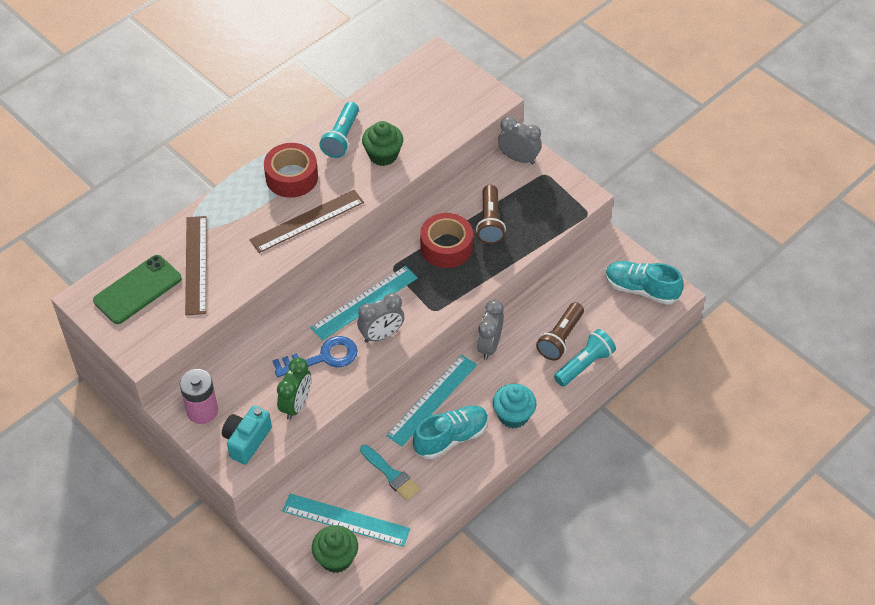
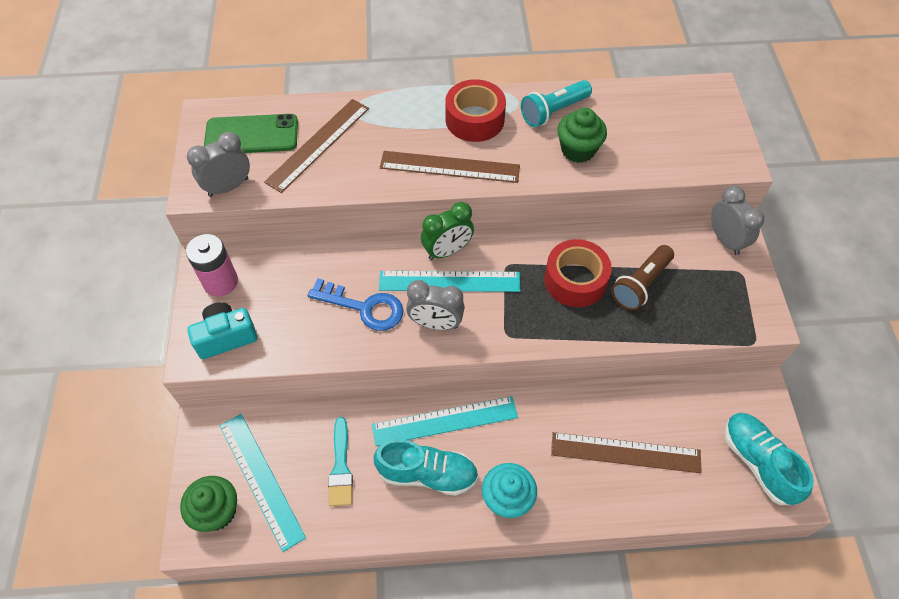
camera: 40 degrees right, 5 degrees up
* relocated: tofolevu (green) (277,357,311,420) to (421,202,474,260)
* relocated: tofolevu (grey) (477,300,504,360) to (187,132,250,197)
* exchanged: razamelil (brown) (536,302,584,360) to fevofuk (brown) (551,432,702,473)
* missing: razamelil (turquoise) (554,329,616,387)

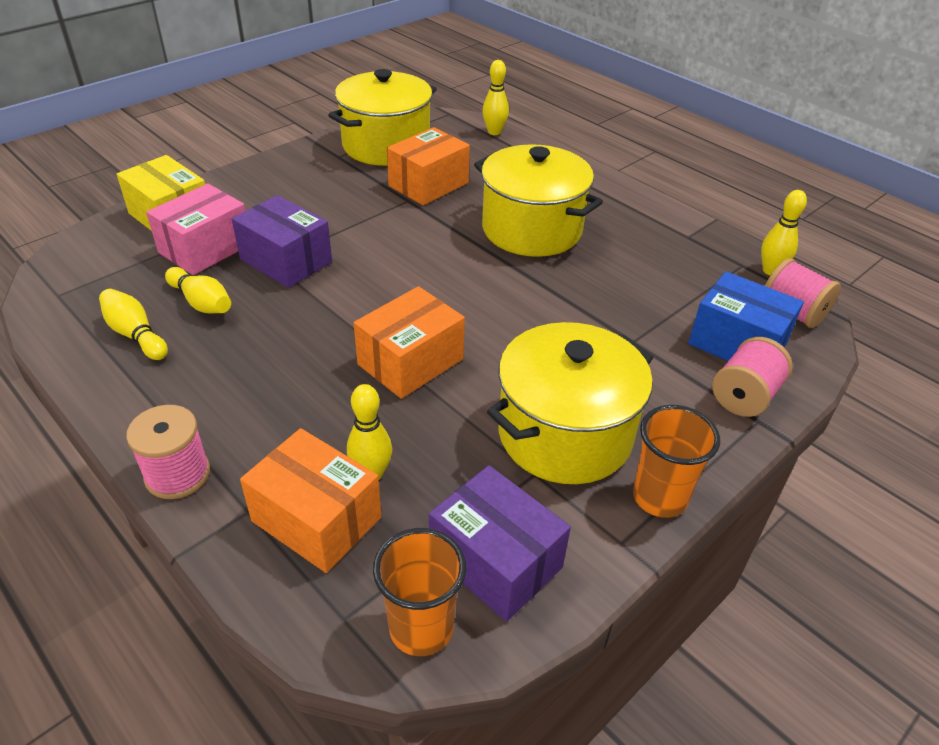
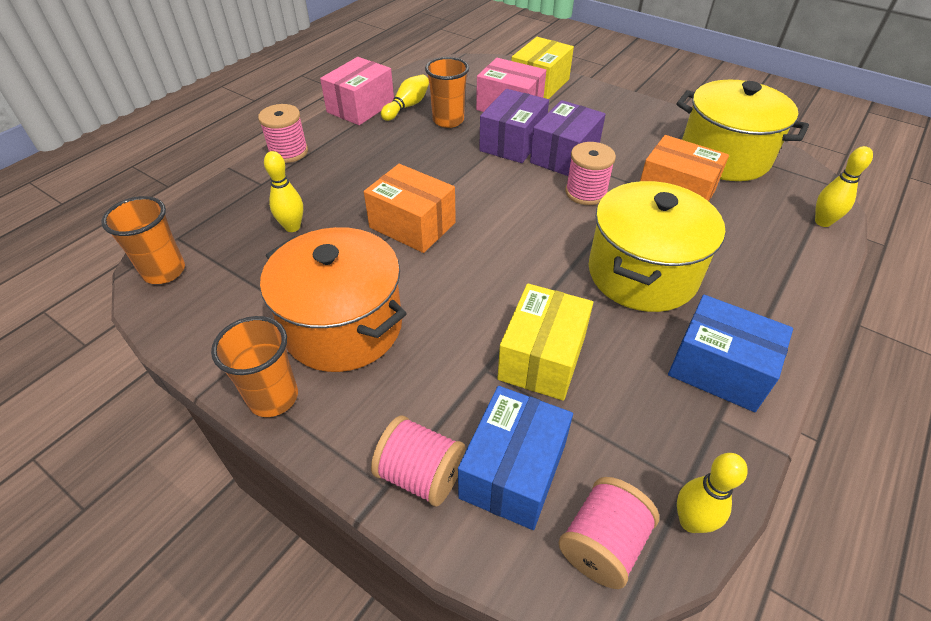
camera: 80 degrees right, 5 degrees up
* exchanged: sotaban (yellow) (165,267,231,313) to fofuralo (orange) (425,57,469,128)
* missing: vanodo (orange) (240,428,381,573)
* relocated: vanodo (purple) (429,465,571,622) to (530,100,606,176)
* colour: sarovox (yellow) (487,322,653,484) to sarovox (orange) (260,227,407,372)
* appeared: vanodo (pink) (320,57,394,125)
* appeared: vanodo (yellow) (497,283,593,401)
* appeared: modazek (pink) (565,142,616,205)
* appeared: vanodo (blue) (668,295,793,412)

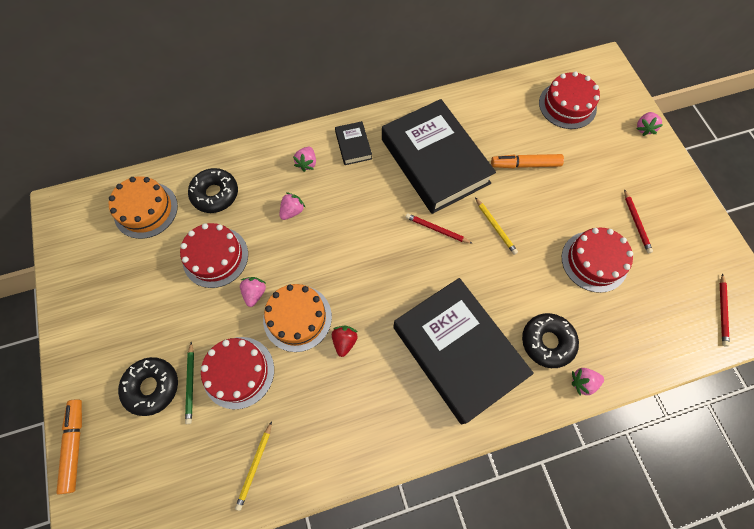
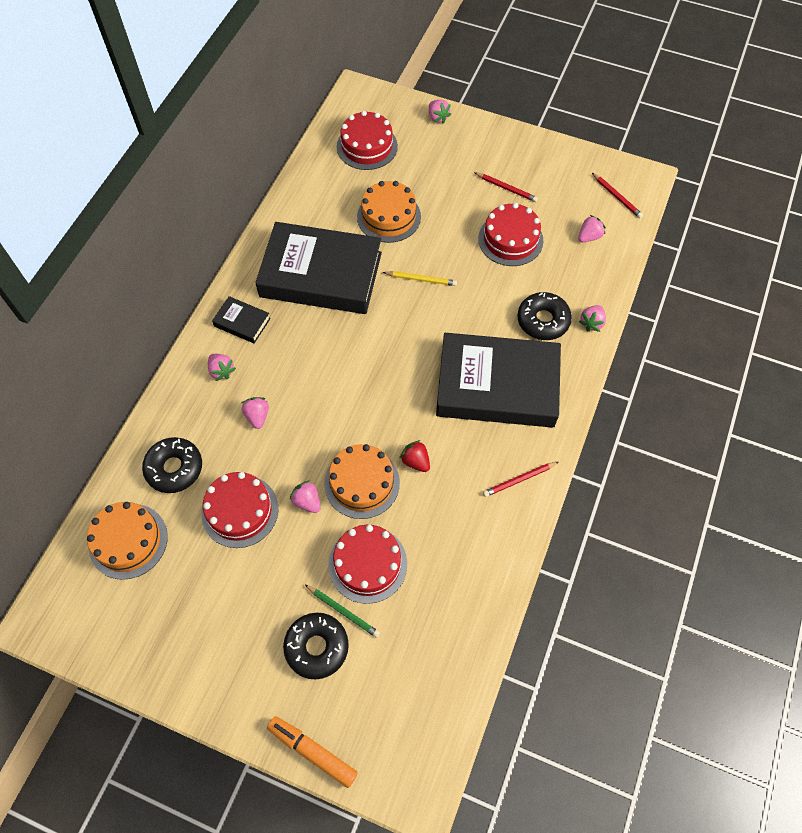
camera: 50 degrees left, 5 degrees down
* missing: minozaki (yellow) (235,421,272,511)
* relocated: minozaki (red) (405,213,473,244) to (483,462,558,497)
* exchanged: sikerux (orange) (491,154,564,168) to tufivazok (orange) (357,181,421,243)
* appeared: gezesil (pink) (578,215,606,242)

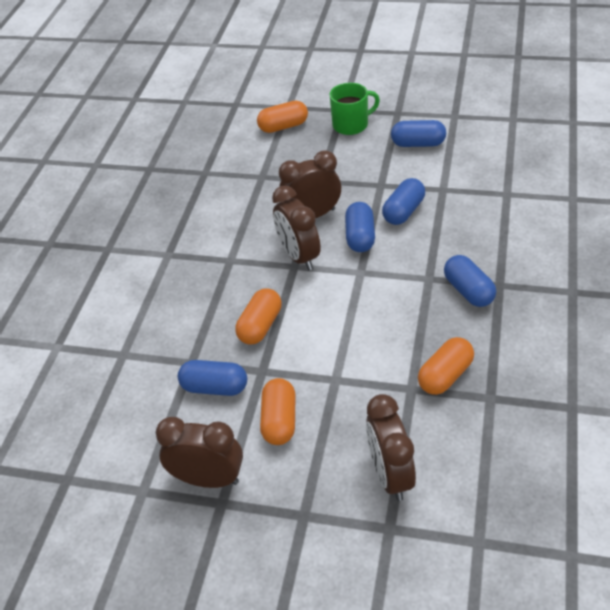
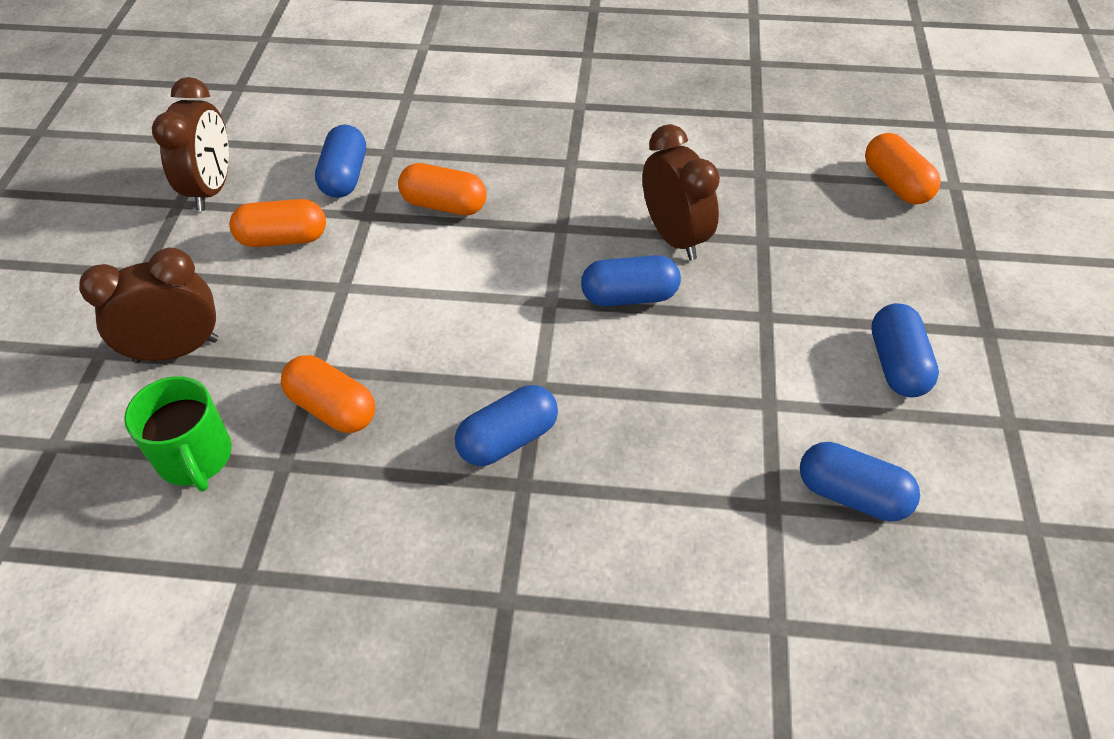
camera: 80 degrees right, 5 degrees up
* missing: tofolevu (brown) (272,185,321,270)
* relocated: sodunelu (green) (329,83,380,135) to (124,376,232,492)
* relocated: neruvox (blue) (382,178,425,225) to (800,442,920,521)

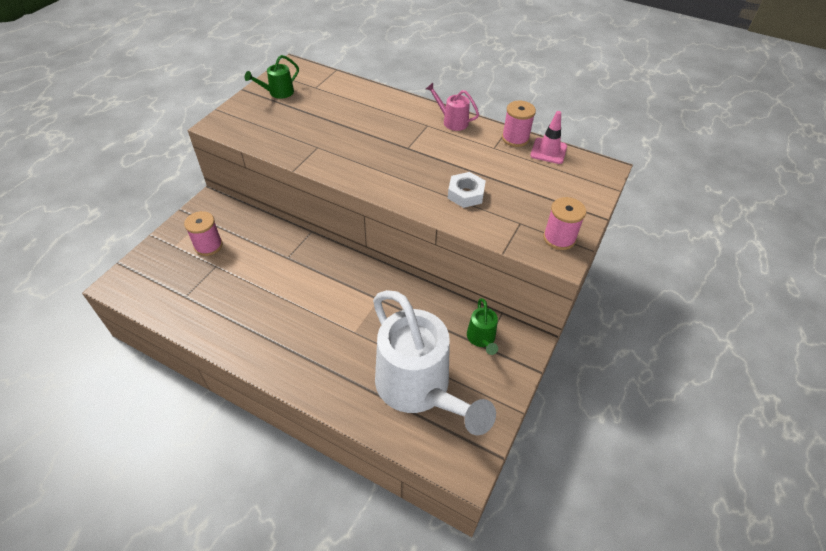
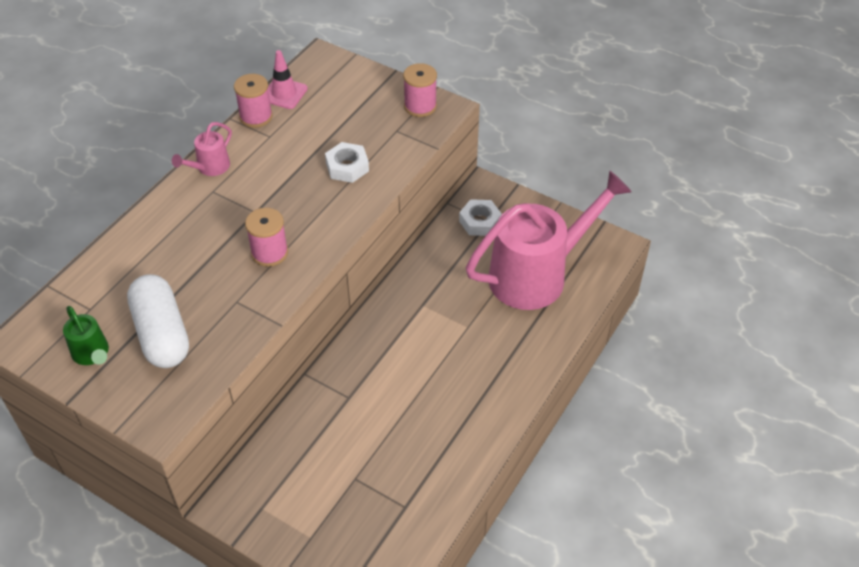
camera: 85 degrees left, 0 degrees up
* relocated: modazek (pink) (184,211,223,256) to (245,208,288,267)
* colour: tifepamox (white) (373,290,496,435) to tifepamox (pink) (466,171,632,310)
* exchanged: tifepamox (green) (467,298,498,355) to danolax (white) (459,199,502,236)
* appeared: neruvox (white) (127,274,189,368)

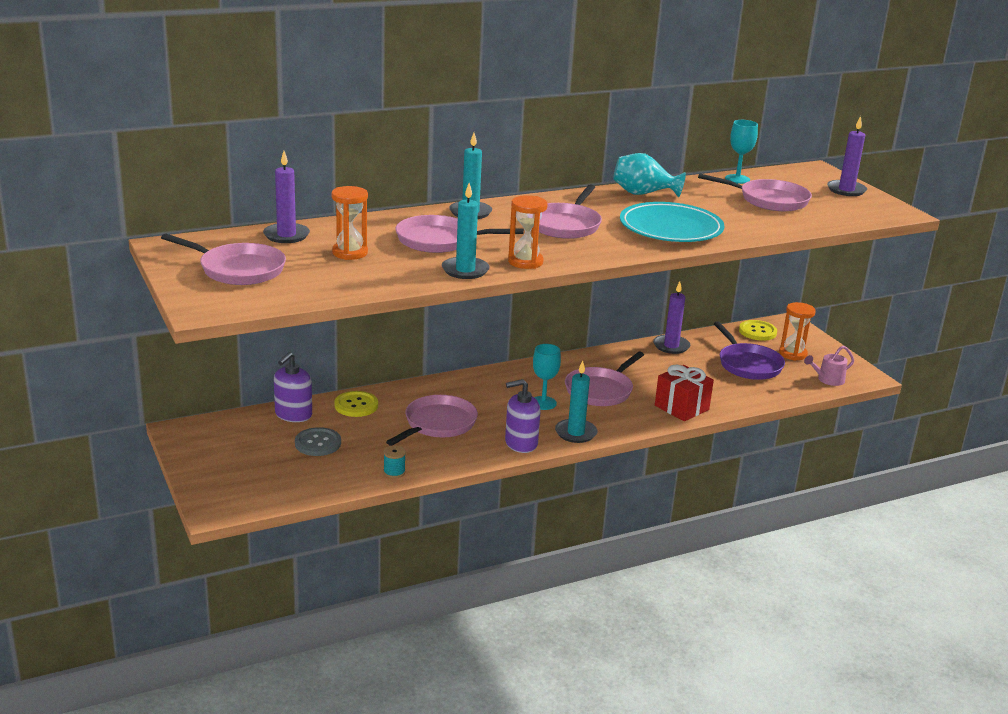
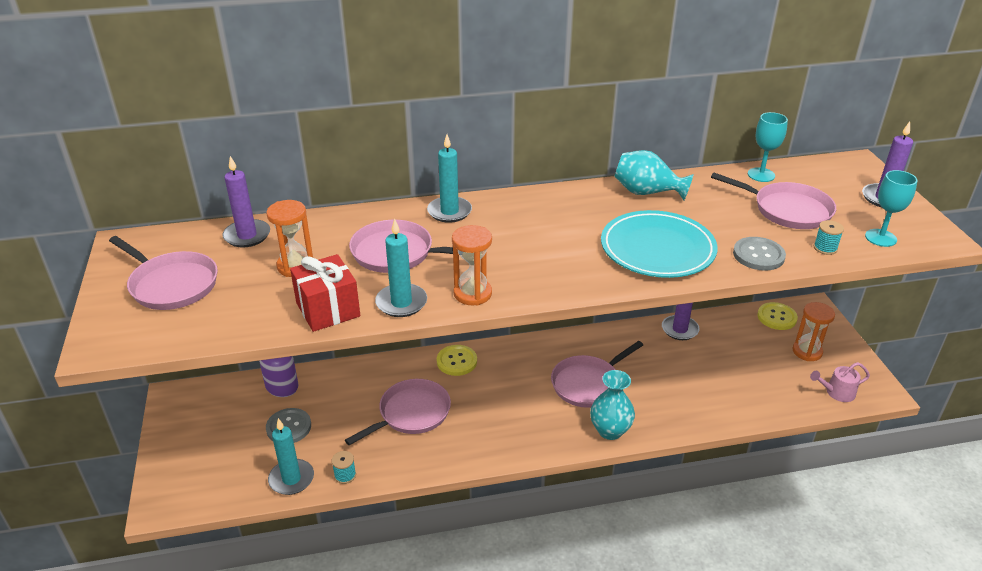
camera: 15 degrees right, 10 degrees up
* relocated: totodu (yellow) (334,391,378,417) to (437,345,477,376)
* missing: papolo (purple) (505,379,540,453)
* relocated: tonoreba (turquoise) (533,344,561,410) to (865,170,918,247)
* missing: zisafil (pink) (539,184,602,239)
* relocated: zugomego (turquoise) (555,361,598,443) to (268,418,314,495)
* relocated: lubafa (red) (655,365,714,421) to (290,254,360,332)
* missing: zisafil (purple) (713,321,785,380)
* appeared: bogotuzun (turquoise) (590,370,635,440)
* appeared: totodu (grey) (733,237,786,271)
* appeared: modazek (turquoise) (814,220,844,255)

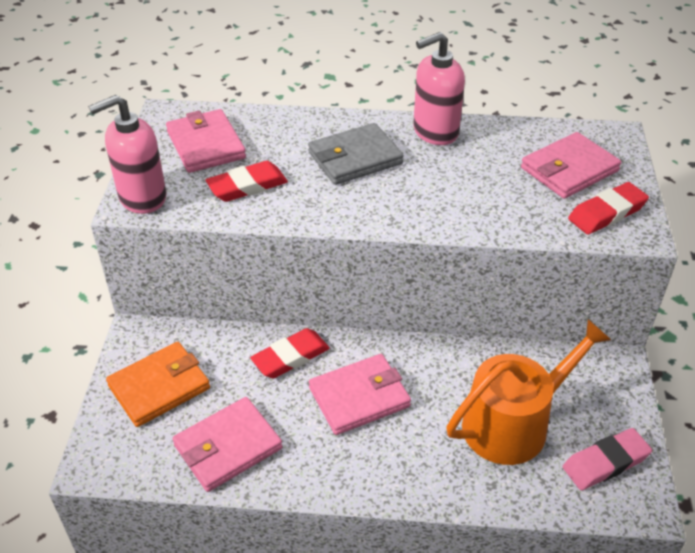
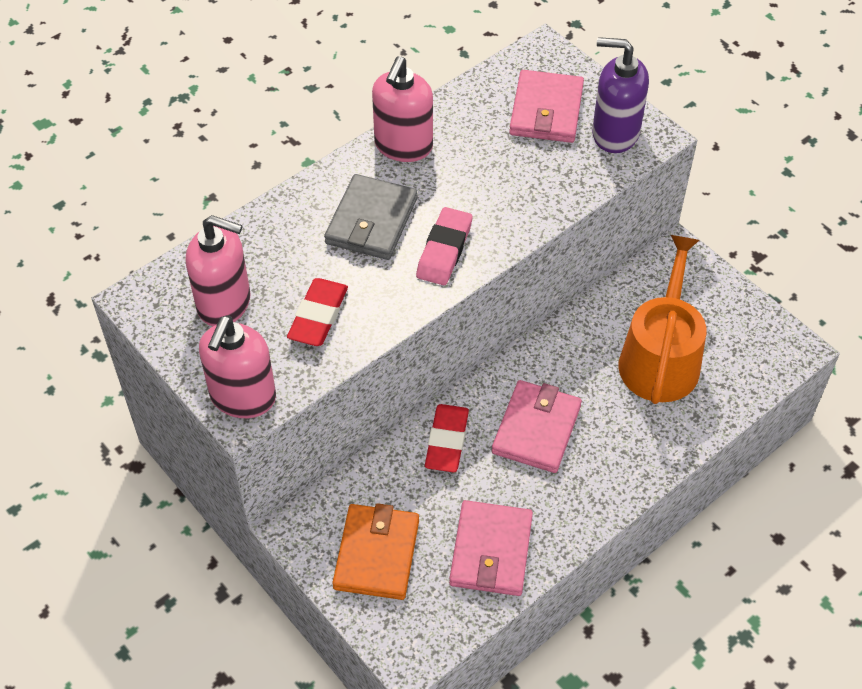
camera: 45 degrees left, 10 degrees up
* exchanged: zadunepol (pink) (166,109,246,173) to papolo (pink) (186,215,250,326)
* relocated: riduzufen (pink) (563,428,652,490) to (416,207,472,285)
* exchanged: riduzufen (red) (568,182,649,234) to papolo (purple) (592,37,649,153)

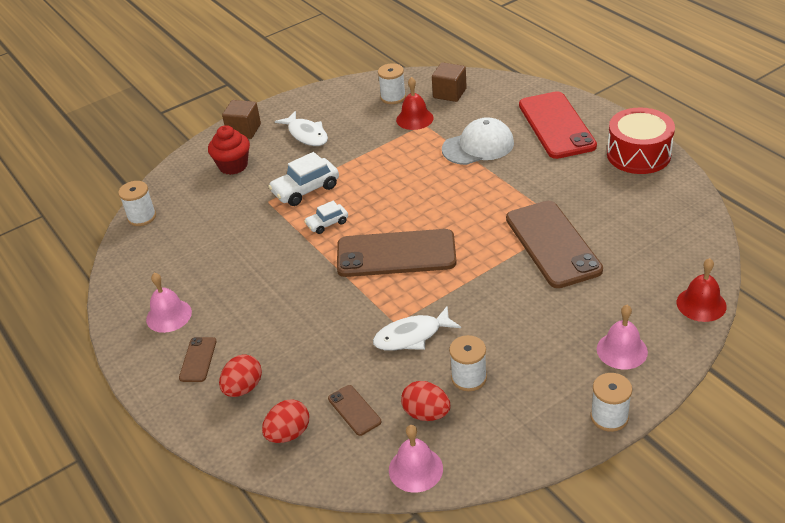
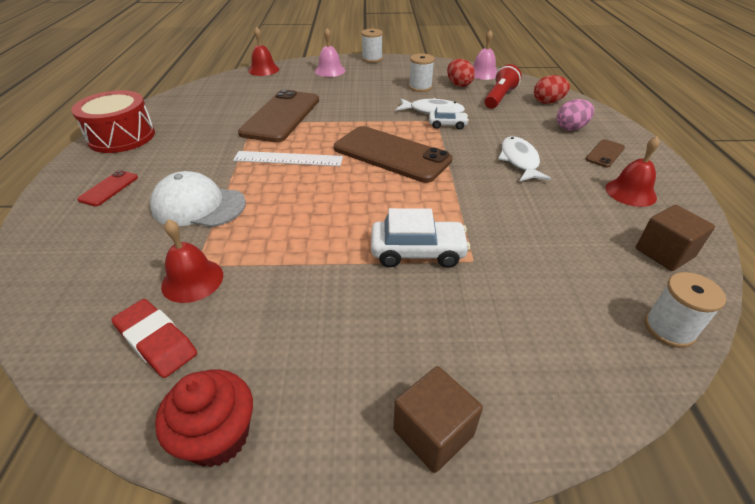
camera: 150 degrees left, 0 degrees up
* colour: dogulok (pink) (146,273,192,333) to dogulok (red) (606,136,660,207)
* relocated: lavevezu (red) (208,125,250,175) to (155,370,253,467)
* colour: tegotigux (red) (219,354,262,397) to tegotigux (pink) (557,99,594,131)
* relocated: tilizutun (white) (275,111,328,146) to (498,136,552,182)
* relocated: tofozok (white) (304,201,348,234) to (429,105,469,130)
* exchanged: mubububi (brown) (328,385,381,436) to razamelil (red) (484,64,522,109)
* exchanged: modazek (white) (378,63,406,104) to riduzufen (red) (111,299,197,378)
* relocated: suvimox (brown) (432,62,467,102) to (636,205,715,271)
* size: mubububi (red) (519,91,597,159) = (77,170,138,206) x0.44
* appeared: fevofuk (white) (233,151,343,166)

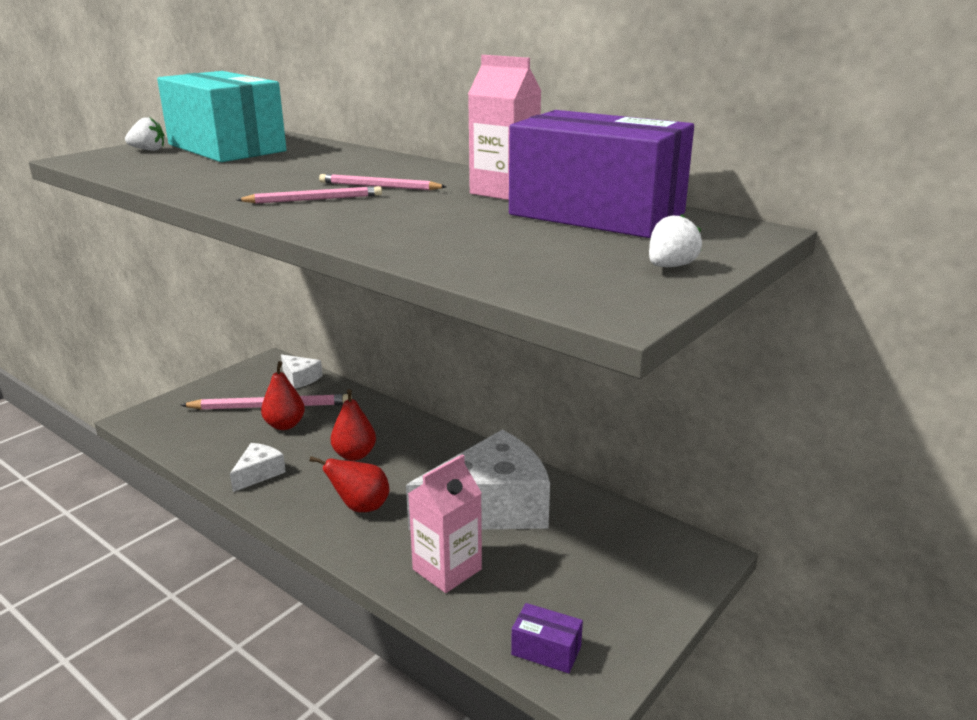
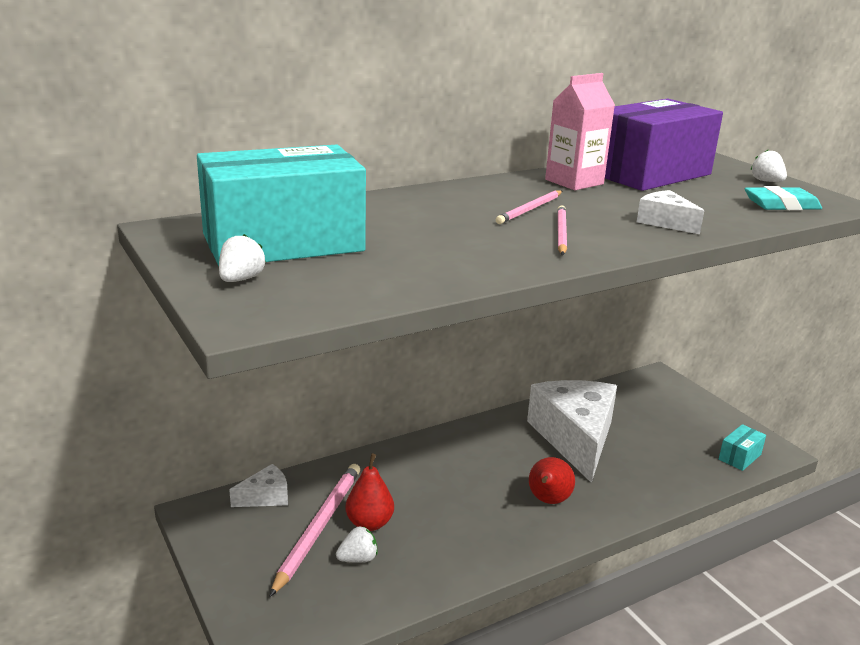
camera: 70 degrees left, 0 degrees up
* relocated: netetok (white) (230,443,286,492) to (637,190,704,234)
* missing: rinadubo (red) (331,389,376,461)
* missing: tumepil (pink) (408,454,482,593)
* colour: vanodo (purple) (511,603,583,673) to vanodo (turquoise) (719,424,766,471)
* appeared: gezesil (white) (336,526,378,562)
* appeared: riduzufen (turquoise) (744,186,822,210)

